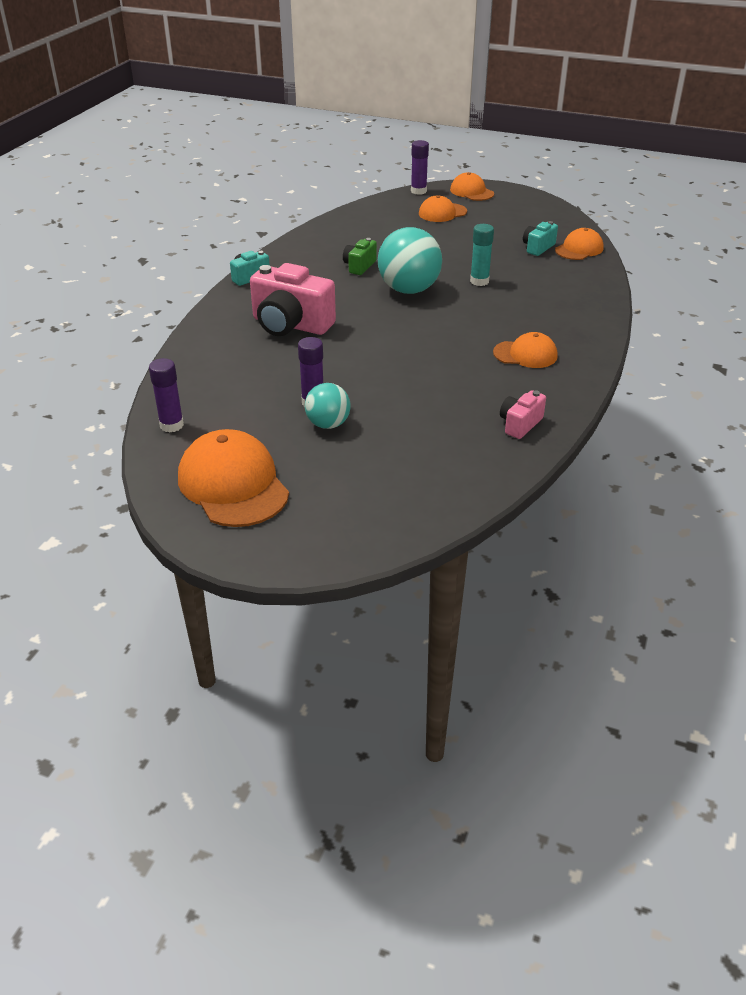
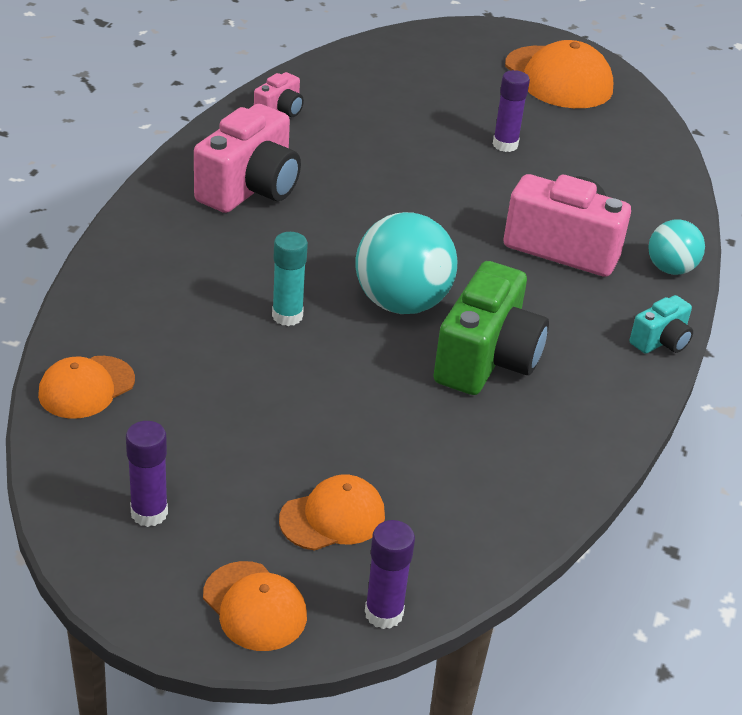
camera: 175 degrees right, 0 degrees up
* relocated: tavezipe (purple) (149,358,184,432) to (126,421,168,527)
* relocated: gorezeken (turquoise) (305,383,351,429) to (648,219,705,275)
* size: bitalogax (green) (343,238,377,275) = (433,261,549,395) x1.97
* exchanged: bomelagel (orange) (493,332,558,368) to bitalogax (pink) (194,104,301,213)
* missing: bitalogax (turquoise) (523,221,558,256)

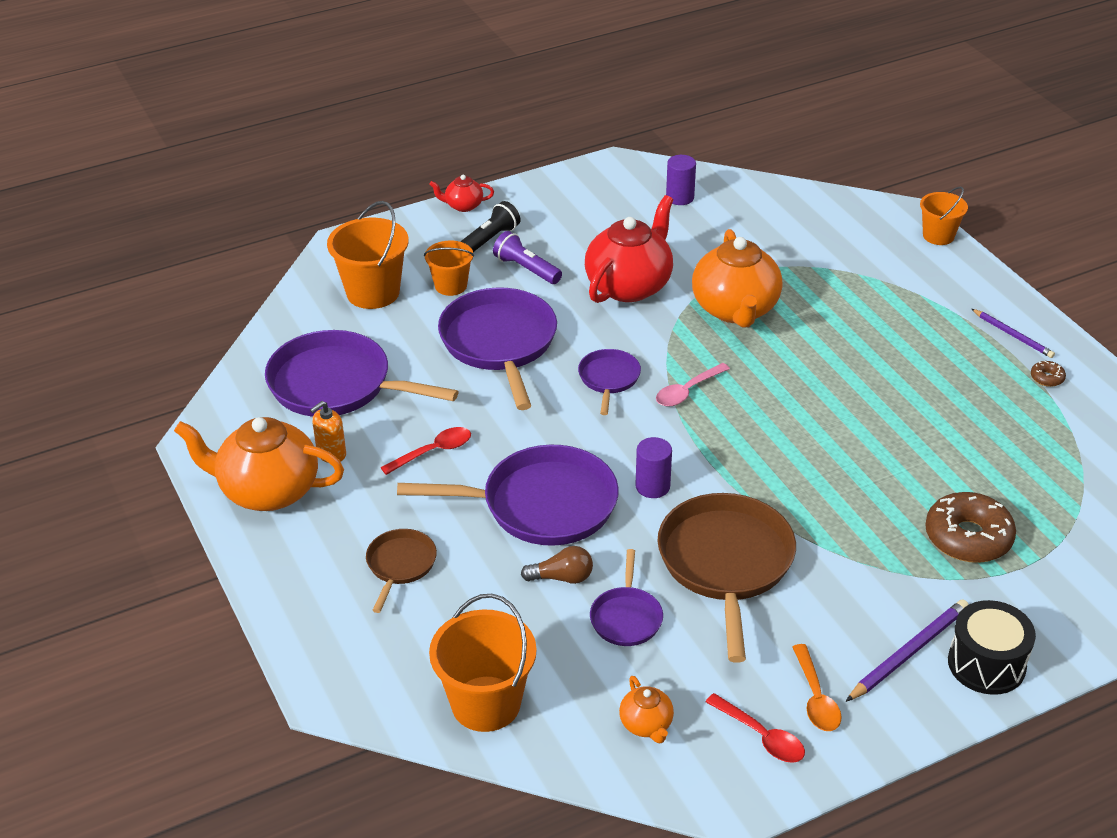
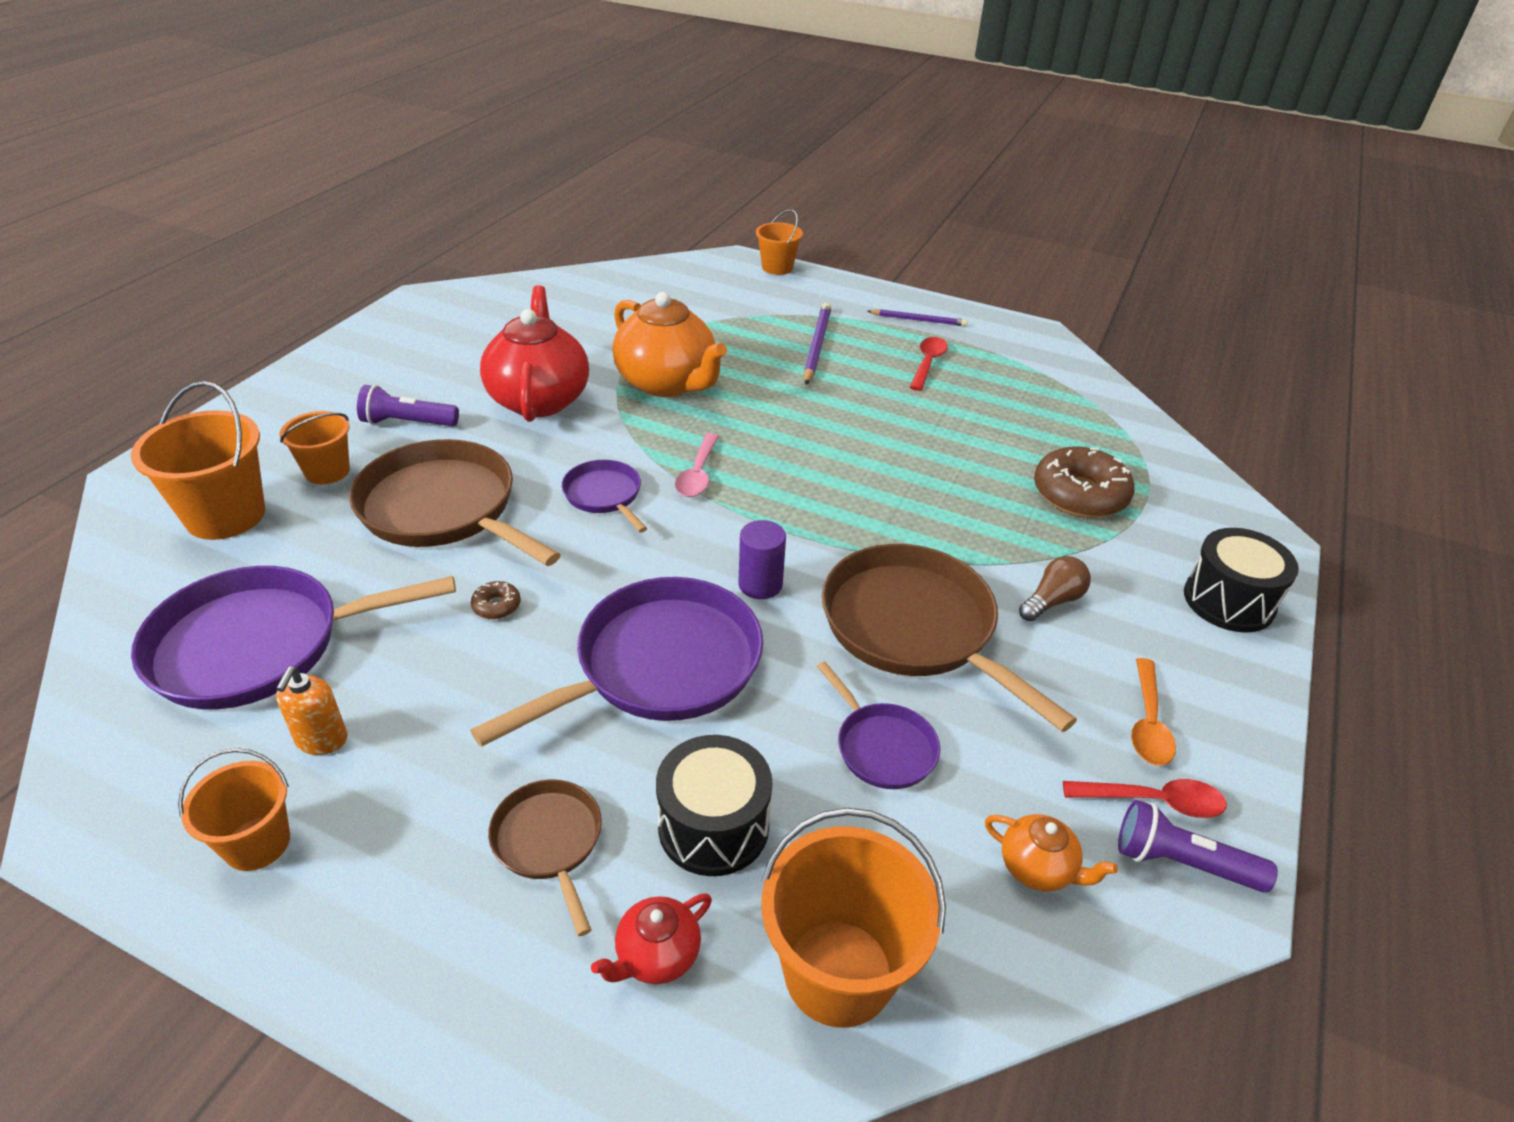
camera: 40 degrees left, 0 degrees up
* exchanged: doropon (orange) (174,417,344,511) to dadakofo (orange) (178,748,290,871)
* relocated: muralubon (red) (380,427,471,475) to (910,337,948,391)
* relocated: doropon (red) (429,175,494,212) to (591,894,712,984)
* colour: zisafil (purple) (438,287,557,410) to zisafil (brown) (349,439,561,566)
* missing: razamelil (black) (460,201,521,252)
* relocated: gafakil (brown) (521,546,593,584) to (1019,556,1091,622)
* missing: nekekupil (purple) (666,155,696,205)
* spun: muralubon (orange) (792,644,842,731) = (1131,658,1176,766) 60 degrees clockwise
* relocated: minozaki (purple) (846,599,969,702) to (804,303,831,385)
* relocated: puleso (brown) (1031,360,1066,387) to (471,581,521,619)
* appeared: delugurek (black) (656,735,773,876)
* appeared: razamelil (purple) (1118,800,1278,892)

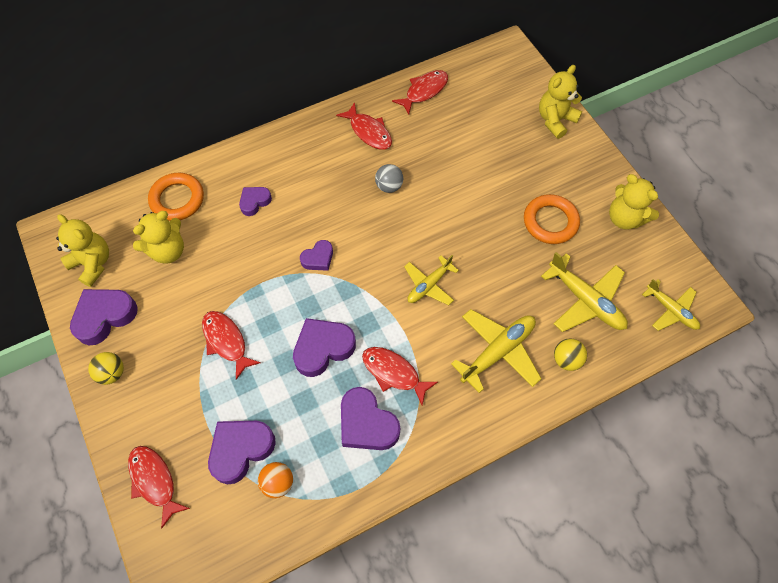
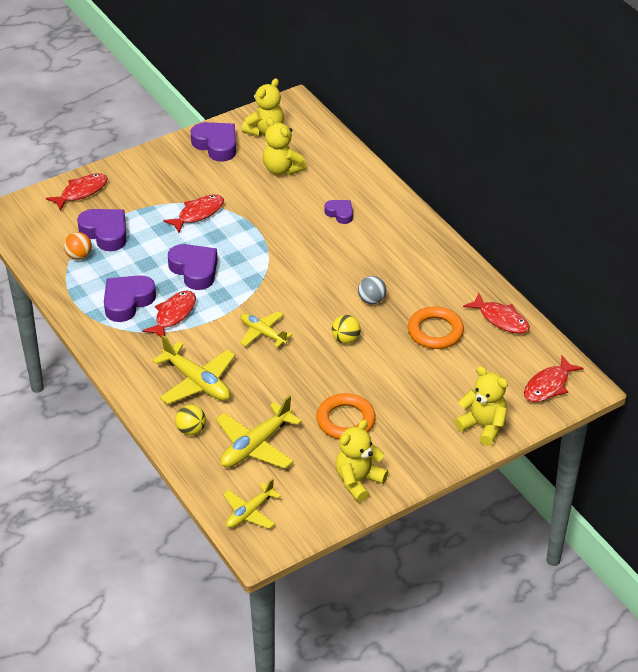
camera: 85 degrees right, 20 degrees down
* relocated: gorezeken (yellow) (88,352,124,385) to (332,315,361,344)
* relocated: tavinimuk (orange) (148,173,204,221) to (408,306,464,349)
* missing: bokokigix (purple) (300,240,333,271)
* relocated: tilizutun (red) (336,102,392,150) to (524,355,584,402)

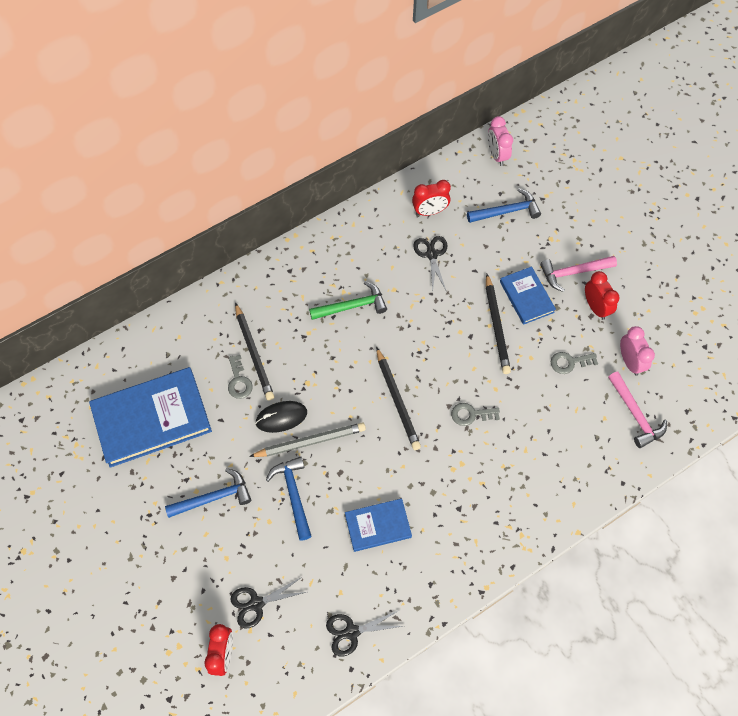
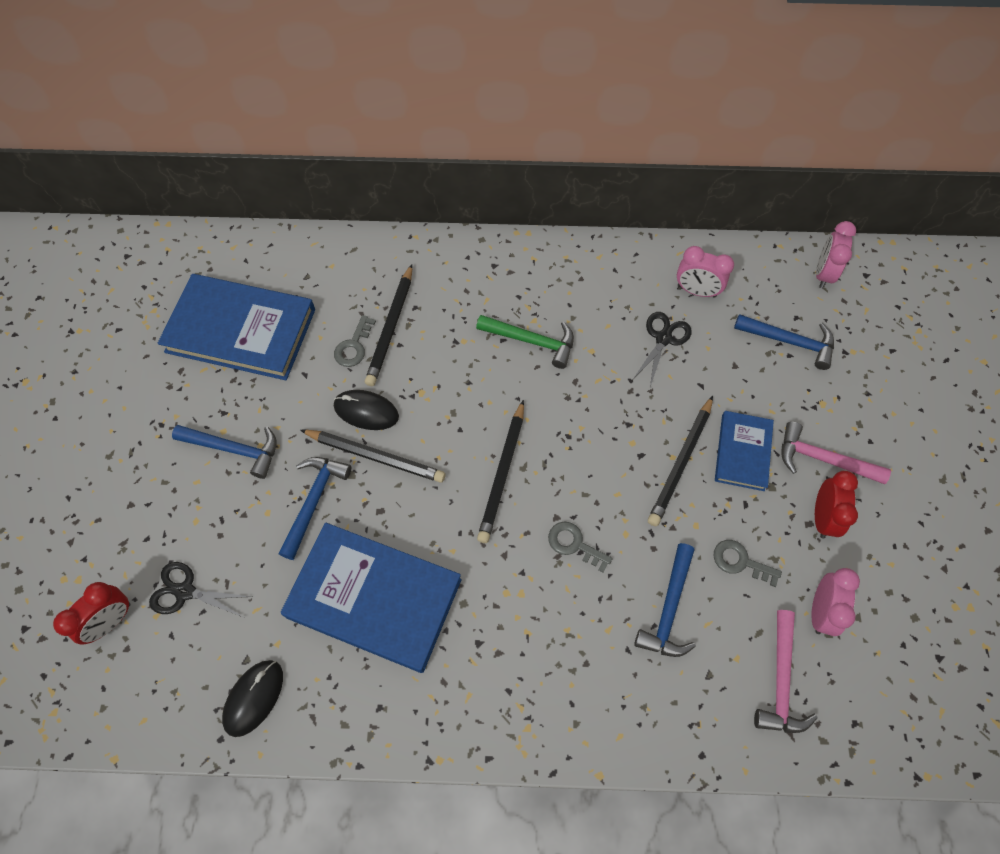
camera: 35 degrees right, 0 degrees up
* colour: minozaki (grey) (249,422,366,457) to minozaki (black) (300,430,446,483)
* exchanged: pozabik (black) (326,610,402,657) to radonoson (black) (222,660,283,737)
* size: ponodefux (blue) (345,498,412,552) = (281,523,462,673) x1.85
* colour: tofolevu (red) (412,180,451,216) to tofolevu (pink) (677,246,734,298)
* appeared: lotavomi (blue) (634,543,696,657)

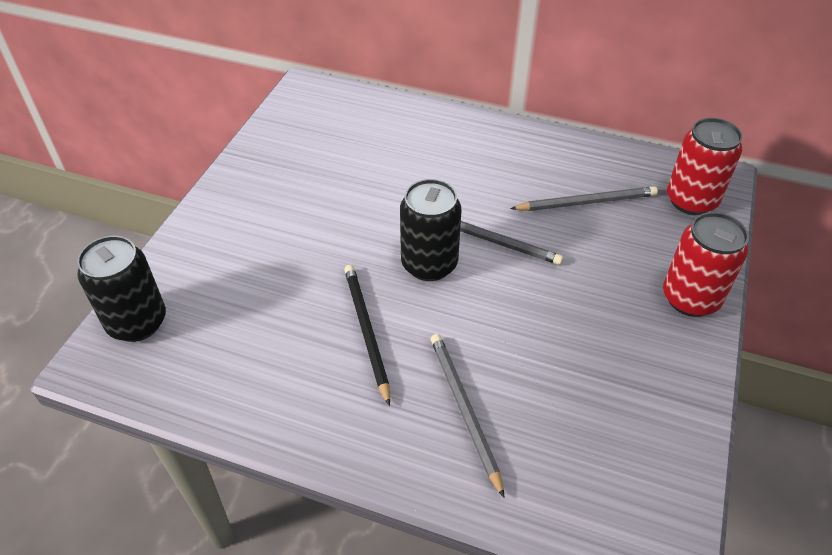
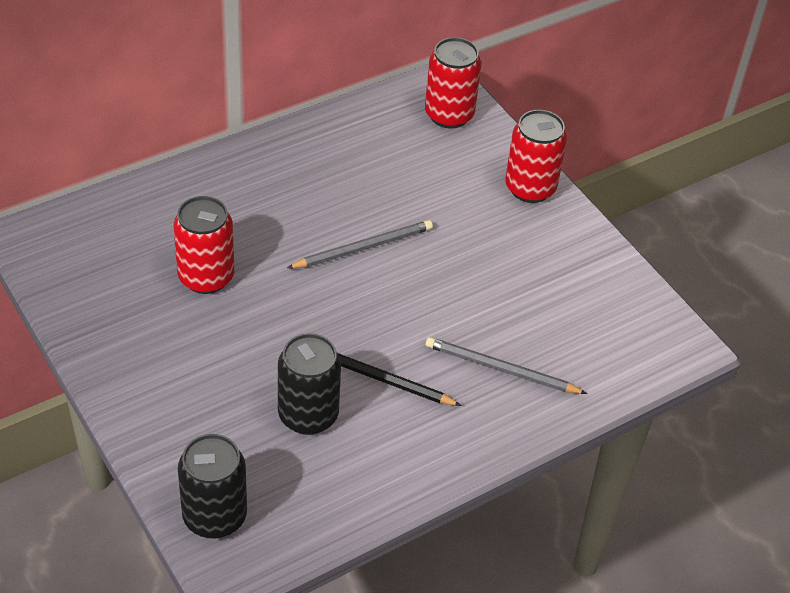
camera: 55 degrees left, 0 degrees up
* relocated: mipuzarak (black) (400,179,462,281) to (278,333,341,435)
* missing: minozaki (grey) (510,186,658,211)
* appeared: mipuzarak (red) (174,196,234,294)

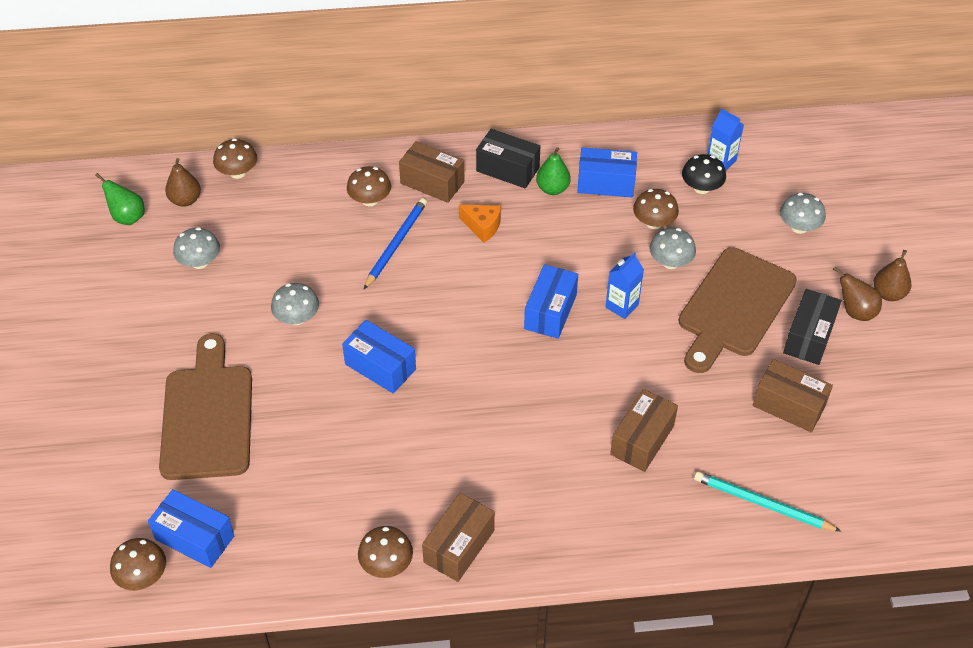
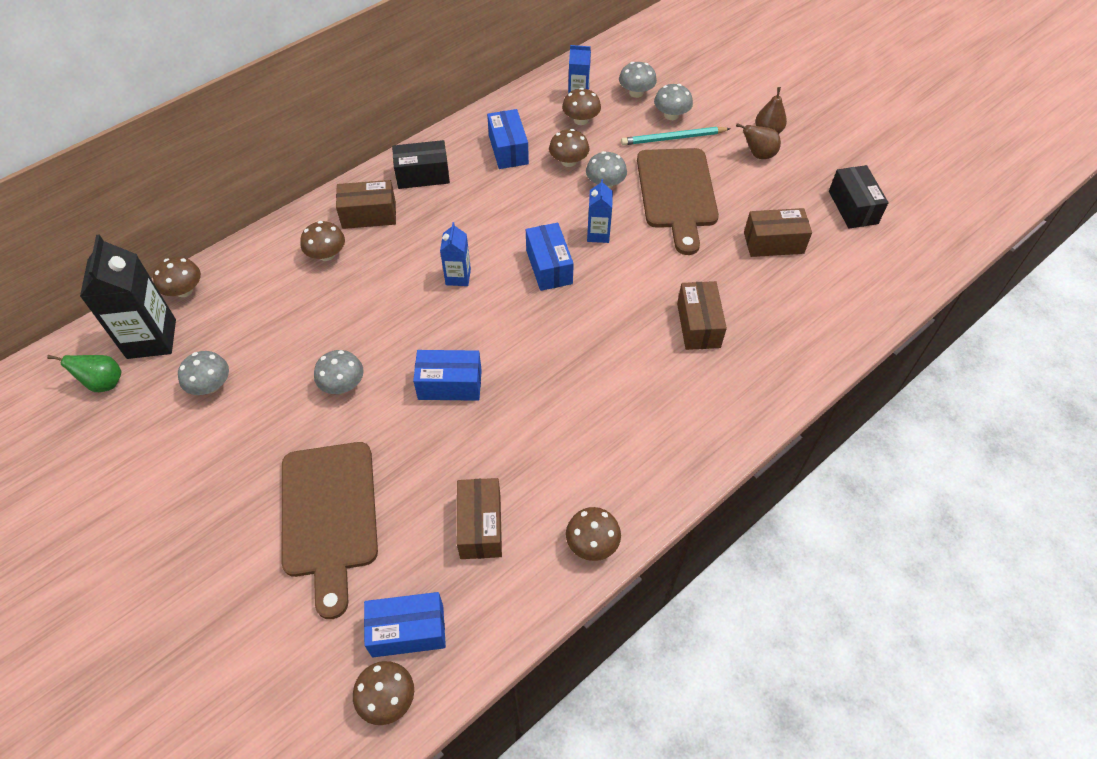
camera: 35 degrees left, 5 degrees up
* spun: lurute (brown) (159,334,252,480) = (282,442,378,619) 150 degrees counterclockwise
* exchanged: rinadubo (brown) (165,158,201,207) to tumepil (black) (80,234,176,359)
* missing: minozaki (blue) (364,198,427,289)
* relocated: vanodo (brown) (422,493,495,582) to (457,478,502,559)
* missing: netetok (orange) (459,205,501,243)
* missing: rinadubo (green) (536,147,571,195)
* spun: vanodo (blue) (577,148,637,197) = (487,109,529,169) 75 degrees counterclockwise
* colour: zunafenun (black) (682,154,726,194) to zunafenun (brown) (562,88,601,125)
* relocated: minozaki (turquoise) (694,471,841,531) to (621,127,730,145)
* relocated: vanodo (black) (783,289,842,365) to (829,165,889,229)
* appeared: tumepil (blue) (440,222,471,286)
* appeared: zunafenun (grey) (619,62,657,98)

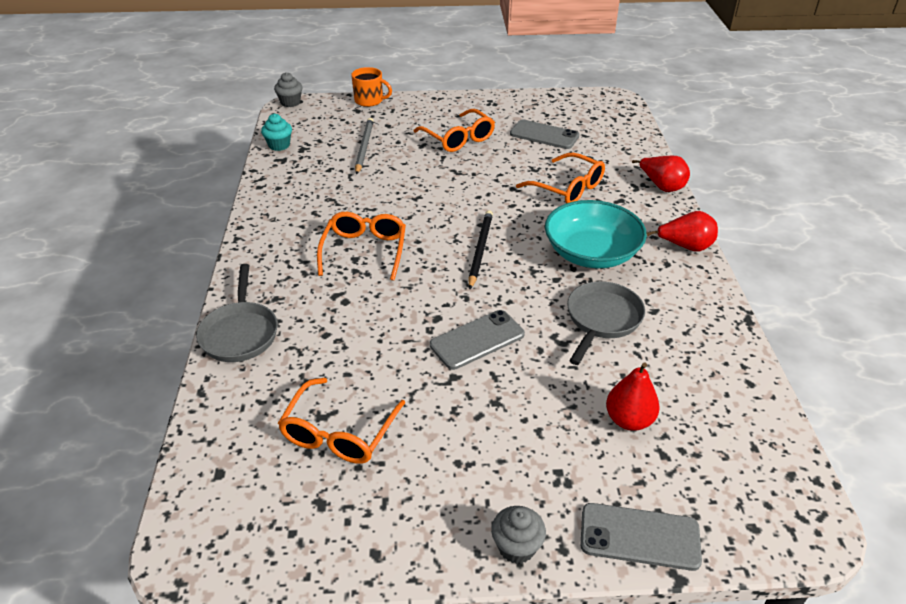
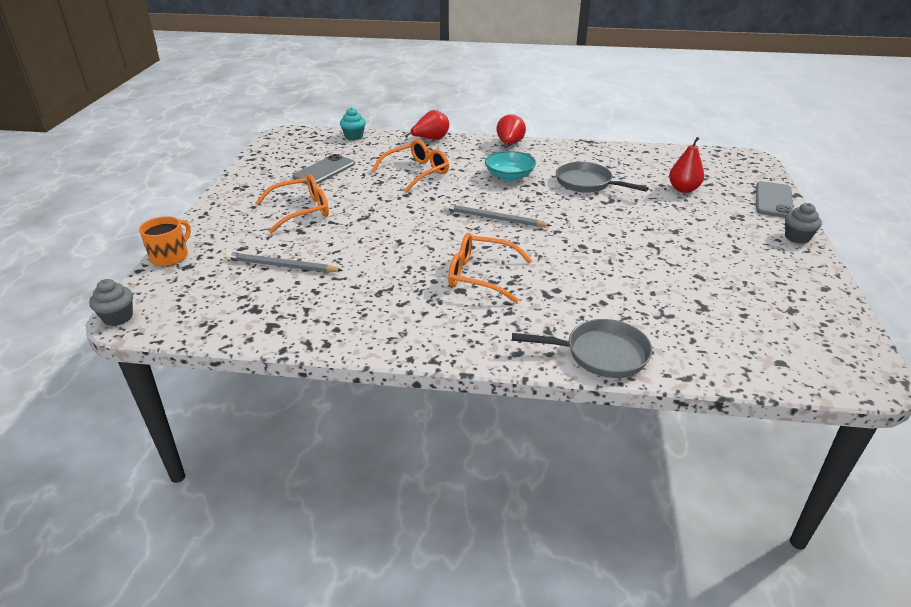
camera: 80 degrees left, 5 degrees down
* relocated: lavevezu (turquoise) (261,114,292,151) to (340,107,366,140)
* missing: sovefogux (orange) (278,378,405,464)
* missing: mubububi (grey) (430,310,525,370)
* colour: minozaki (black) (468,210,493,289) to minozaki (grey) (444,203,552,227)
* size: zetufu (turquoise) (545,200,647,268) = (485,151,536,181) x0.65

